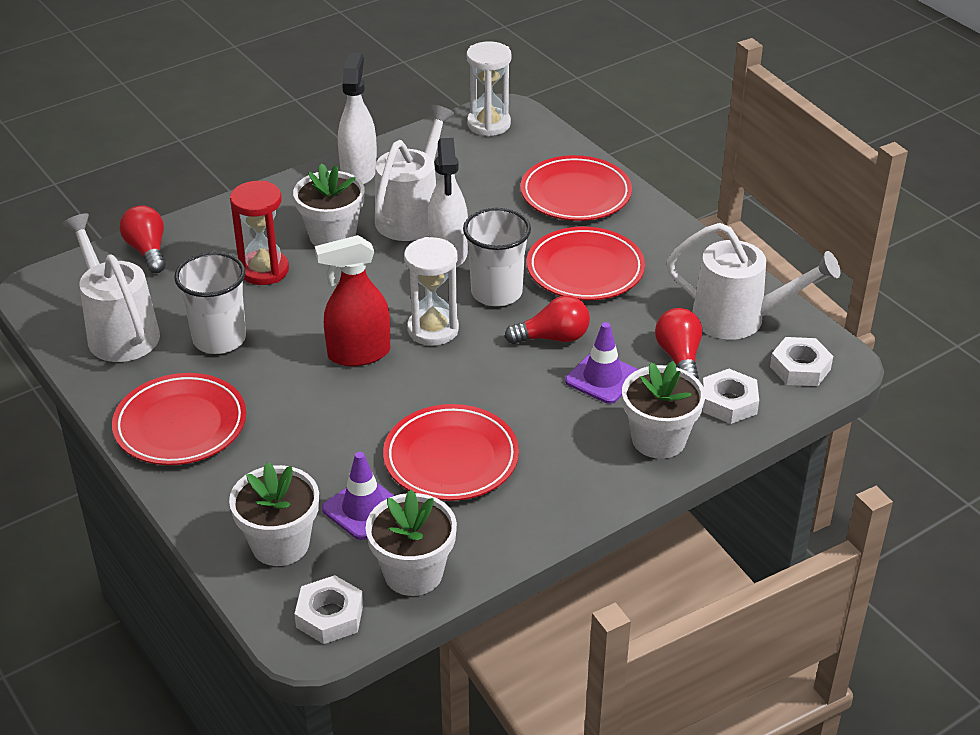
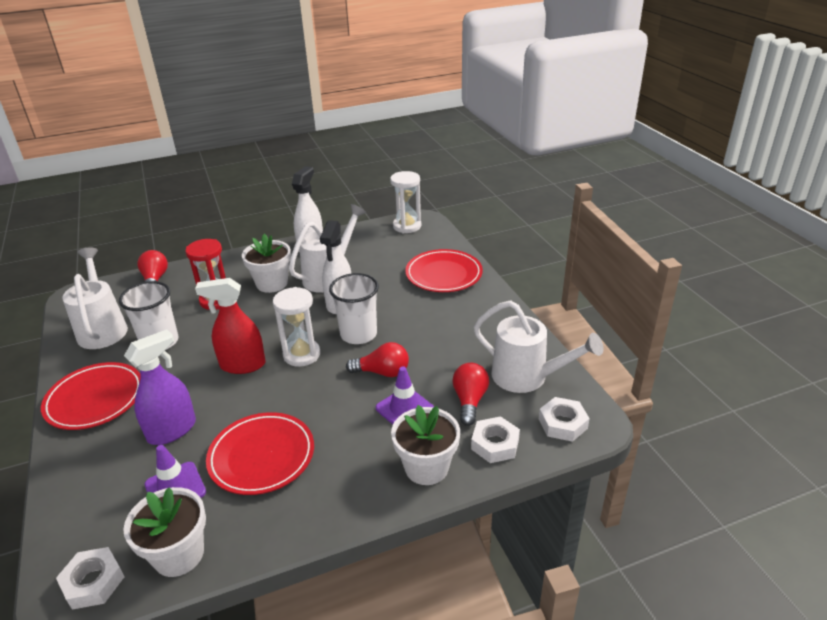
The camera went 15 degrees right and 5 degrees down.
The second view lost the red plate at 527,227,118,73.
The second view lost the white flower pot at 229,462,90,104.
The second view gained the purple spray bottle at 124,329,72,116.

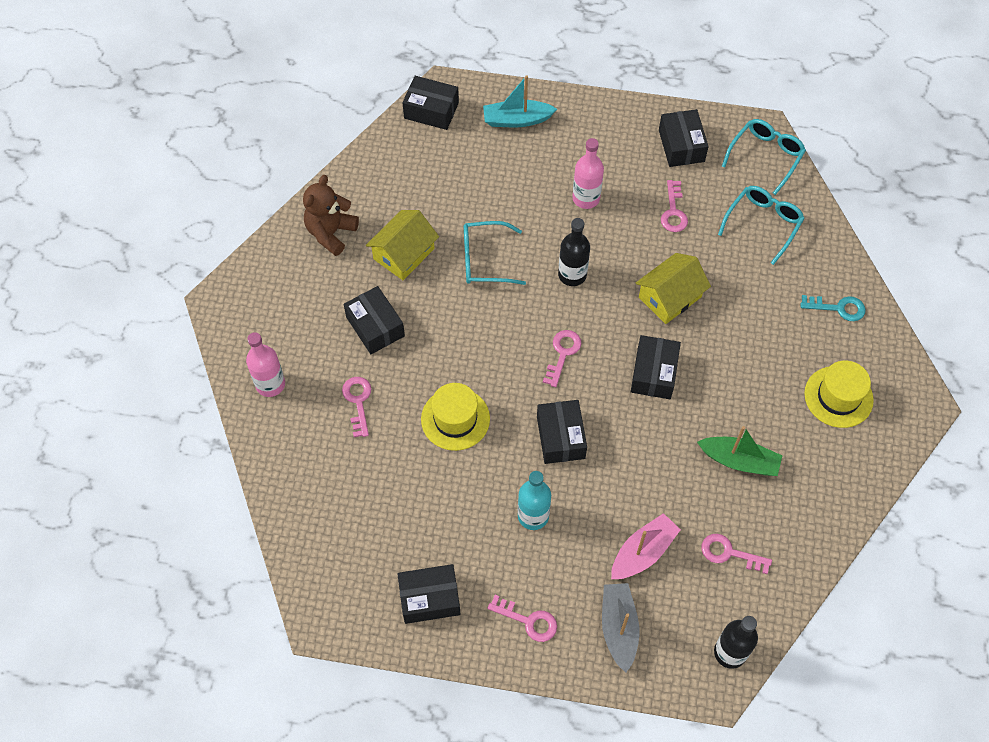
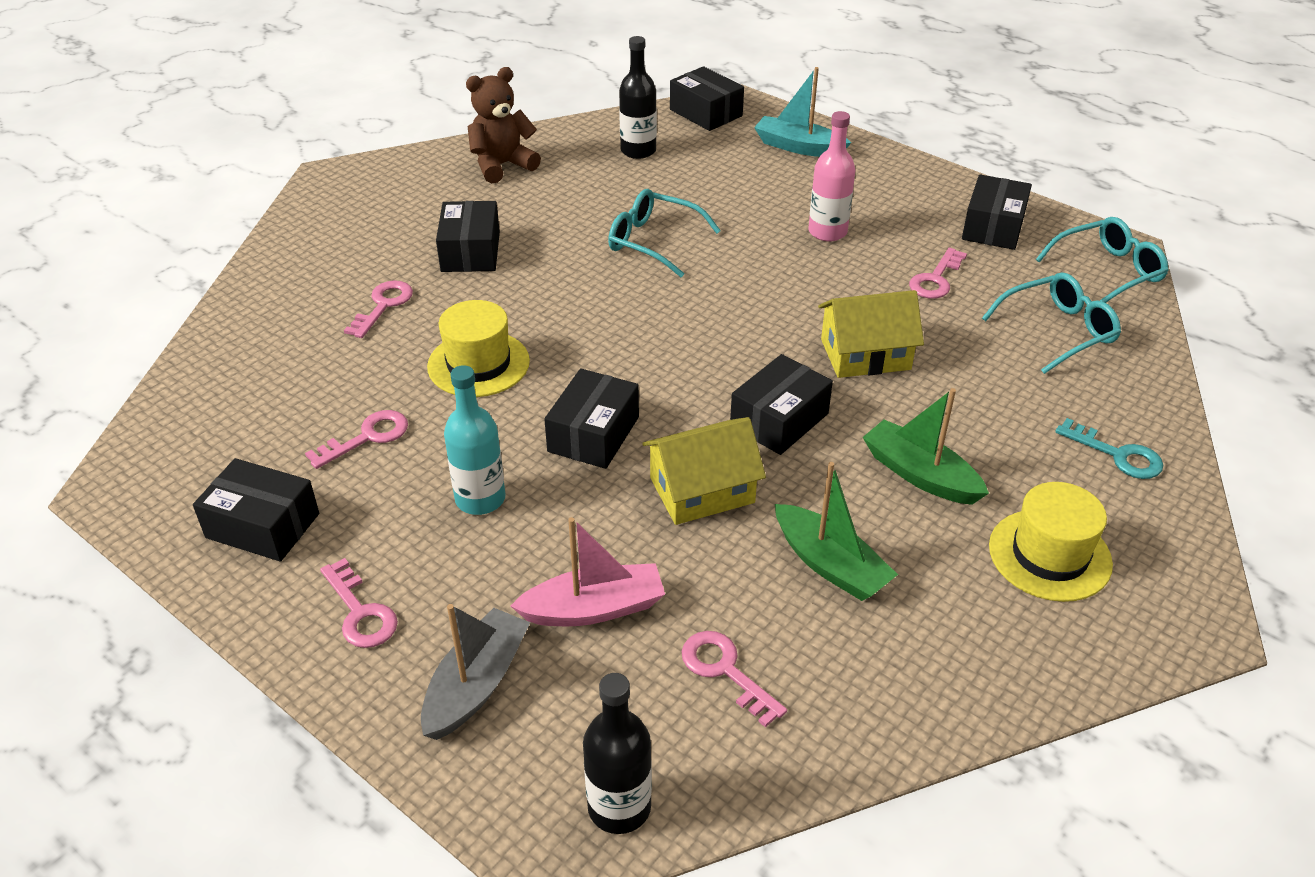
The camera went 30 degrees right and 20 degrees down.
The yellow house ended up elsewhere, having gone from 366,210,73,70 to 642,417,124,108.
The black bottle ended up elsewhere, having gone from 558,218,32,68 to 619,36,38,123.
The pink key ended up elsewhere, having gone from 543,330,38,57 to 305,410,103,59.
The second view lost the pink bottle at 246,332,39,65.
The second view gained the green boat at 863,388,126,117.

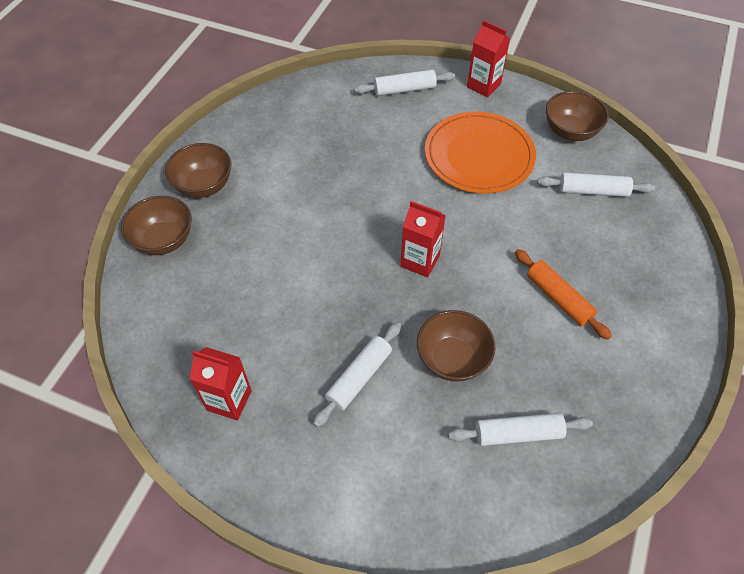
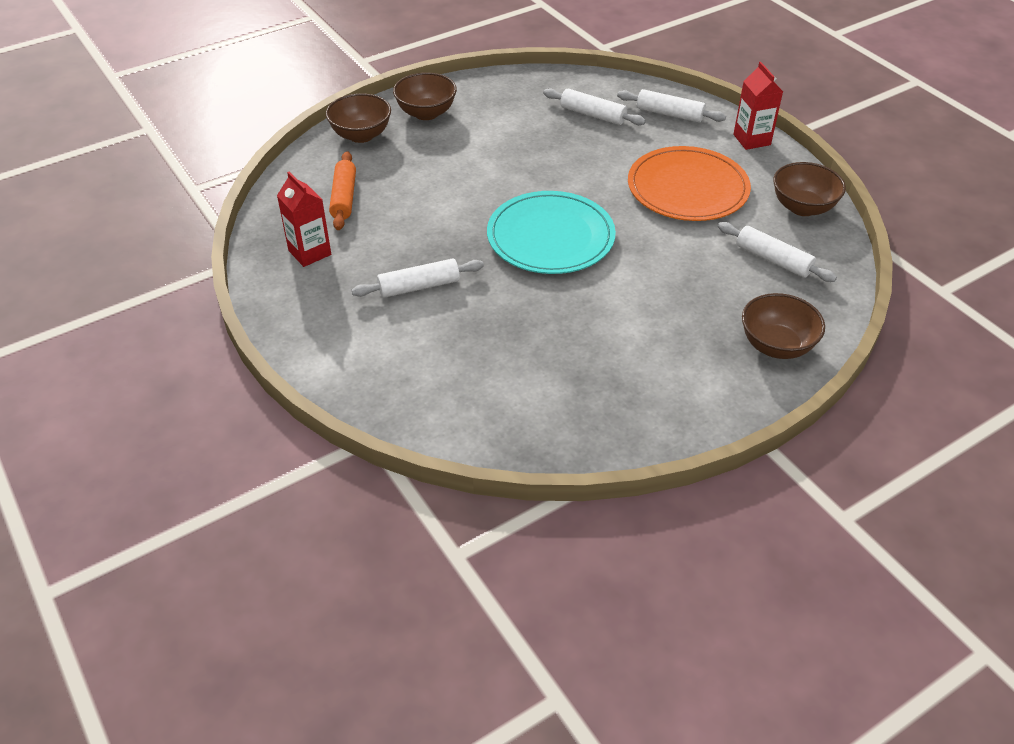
The camera went 35 degrees right and 10 degrees down.
Where the red carton stood at 401,201,45,76, the turquoise plate came to stand at 487,191,129,83.
The orange rolling pin ended up elsewhere, having gone from 515,249,97,91 to 329,151,27,79.
The brown bowl ended up elsewhere, having gone from 417,310,78,72 to 742,293,83,66.
The white rolling pin ended up elsewhere, having gone from 448,413,145,33 to 543,88,103,37.

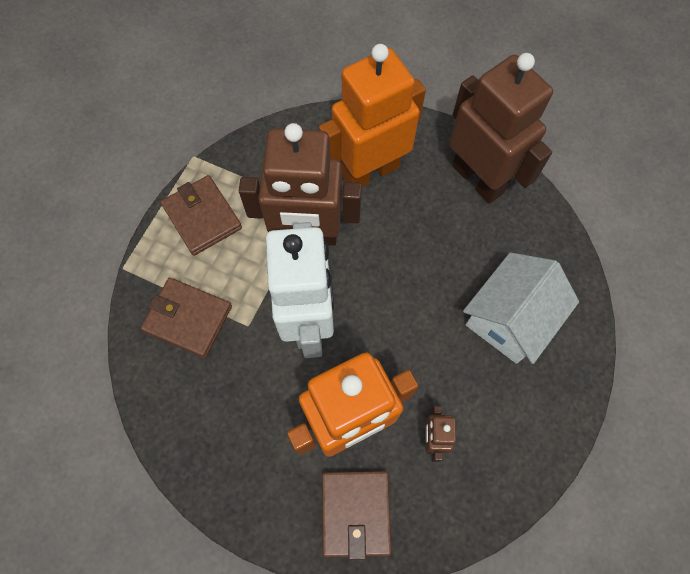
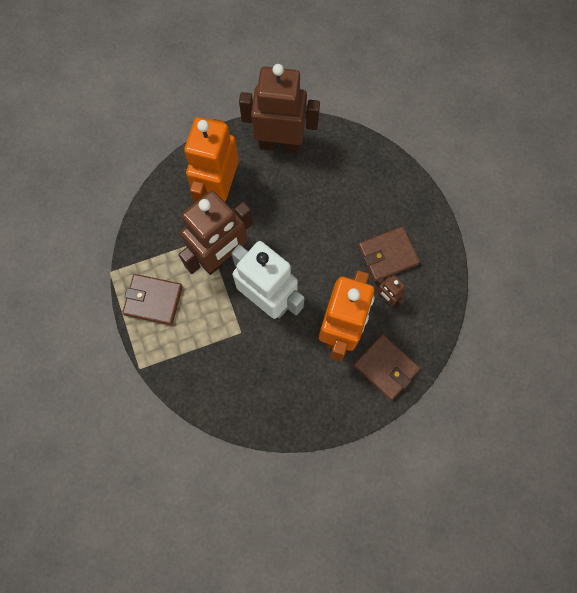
The camera went 45 degrees left and 5 degrees up.
The second view lost the white house at 463,252,116,112.
The brown wallet ended up elsewhere, having gone from 141,278,91,80 to 358,226,62,55.

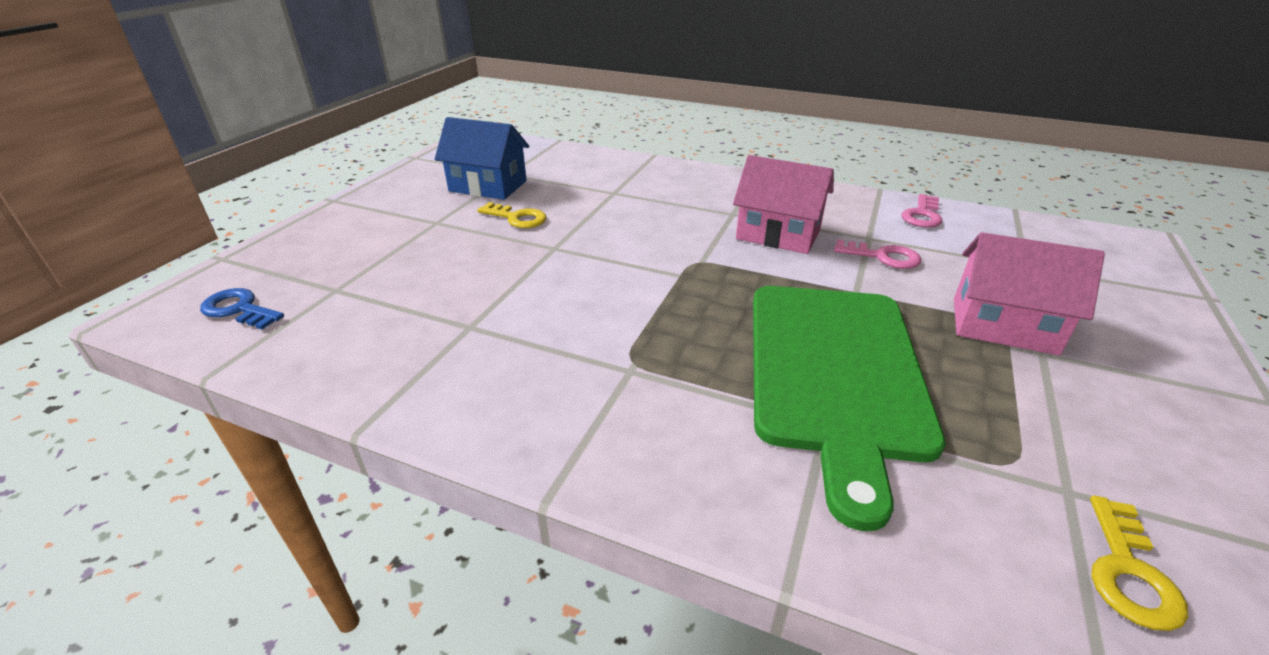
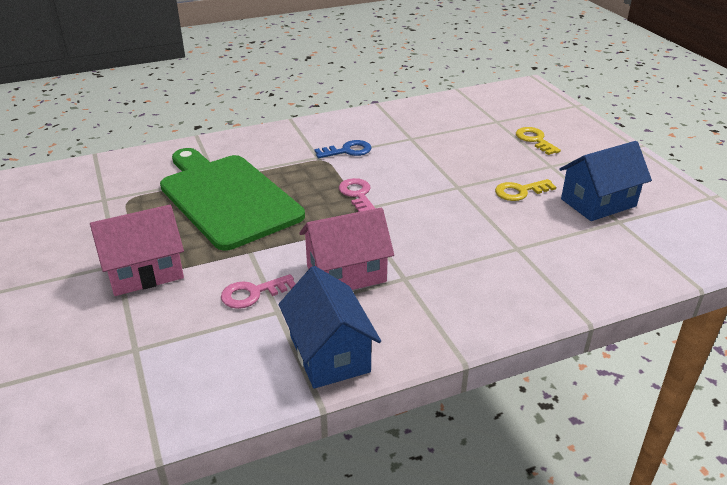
The camera went 135 degrees right and 0 degrees up.
The pink key ended up elsewhere, having gone from 901,194,41,34 to 339,178,37,34.
The blue key ended up elsewhere, having gone from 200,288,84,42 to 315,140,57,18.
The yellow key ended up elsewhere, having gone from 1090,495,98,136 to 516,127,45,28.
The second view gained the blue house at 279,266,102,123.

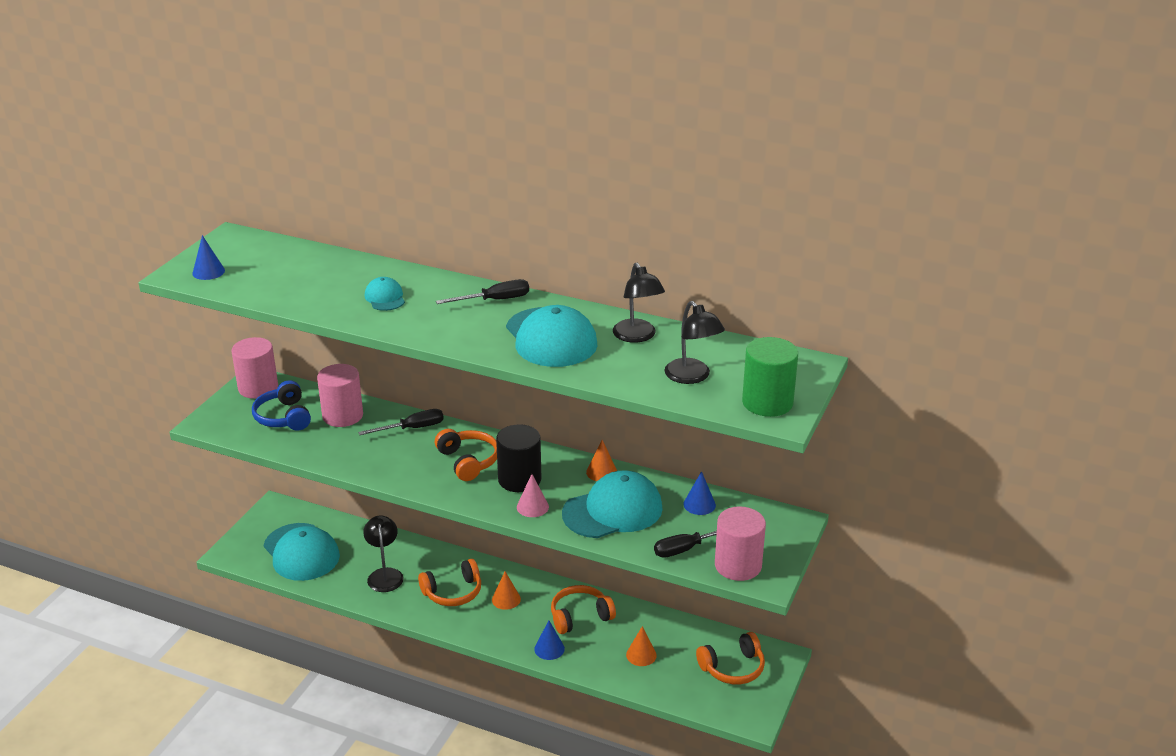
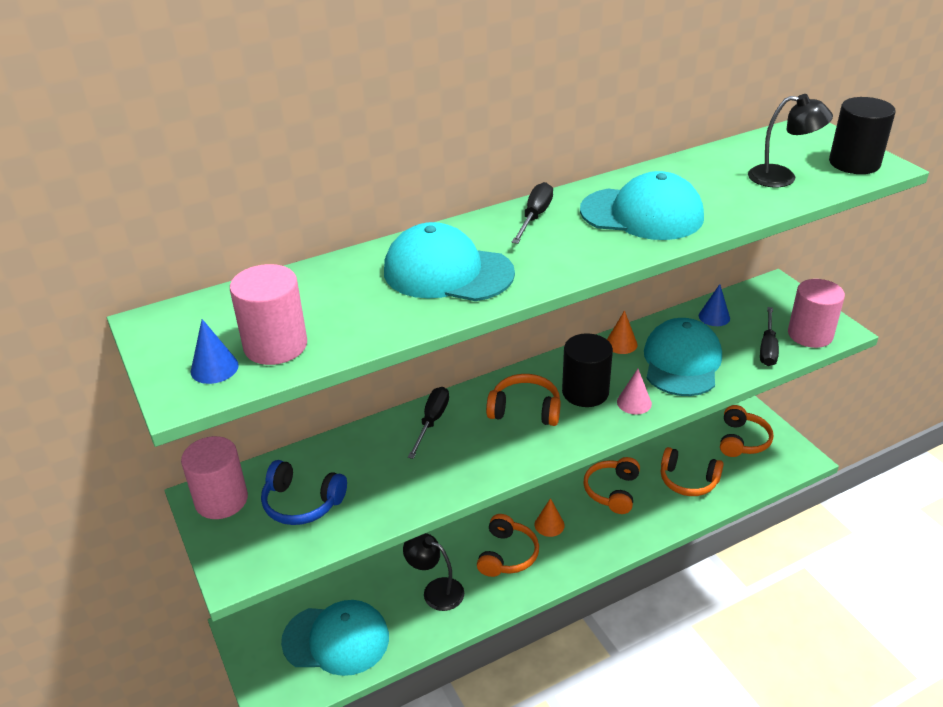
The camera went 50 degrees left and 5 degrees up.
The second view lost the black lamp at 613,263,52,80.
The size of the turquoise cap at 365,277,40,34 changed by a factor of 2.03.
What was the green cylinder at 742,337,56,80 turned into the black cylinder at 829,97,67,77.
The pink cylinder ended up elsewhere, having gone from 317,364,46,63 to 230,264,77,101.
The second view lost the blue cone at 534,621,31,39.
Where the orange cone stood at 626,626,31,40, the orange headphones came to stand at 661,447,63,49.

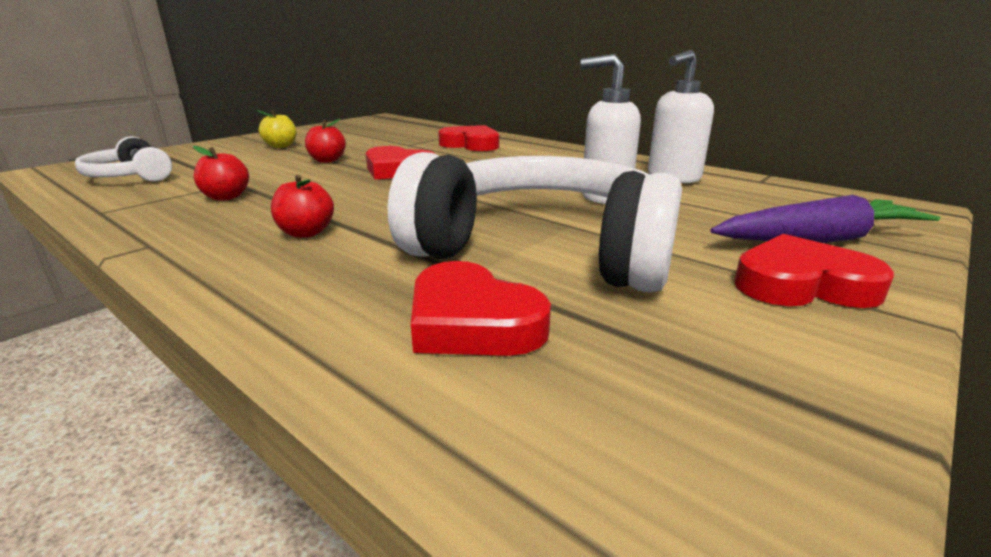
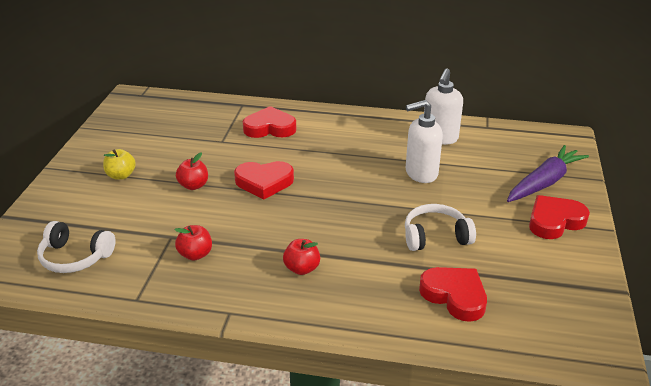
The camera went 30 degrees left and 10 degrees up.
The size of the white headphones at 388,152,294,141 changed by a factor of 0.49.
The red heart at 411,261,140,95 ended up facing another way, 150 degrees counterclockwise from before.

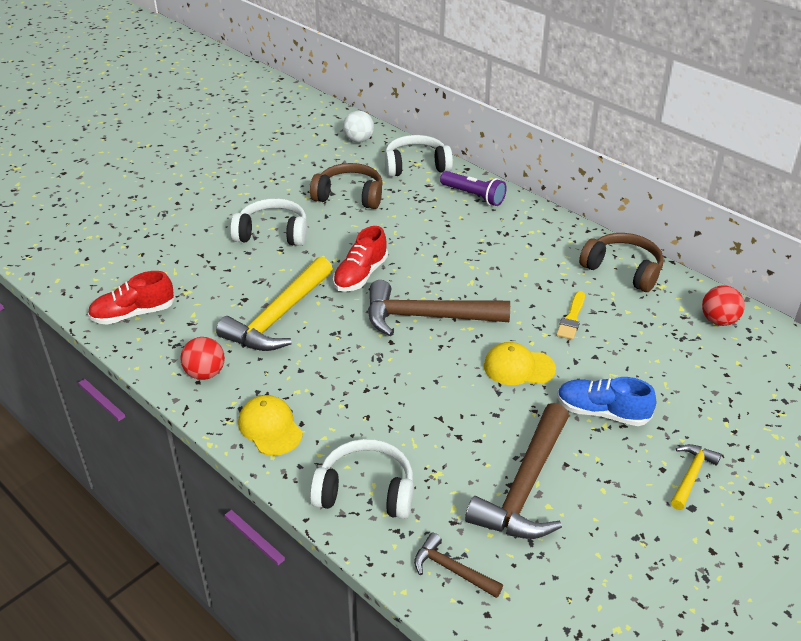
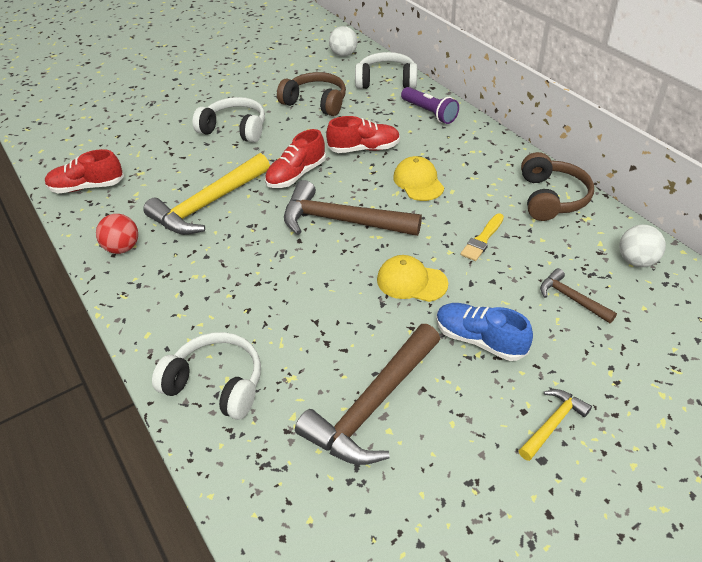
The camera went 15 degrees right and 5 degrees up.
The brown headphones at 579,233,84,59 ended up facing another way, 45 degrees clockwise from before.
What was the red ball at 702,285,43,41 turned into the white ball at 619,225,47,42.
The yellow cap ended up elsewhere, having gone from 238,395,65,61 to 393,156,51,45.
The brown hammer ended up elsewhere, having gone from 414,533,89,65 to 540,268,77,55.
The second view gained the red shoe at 326,116,74,37.

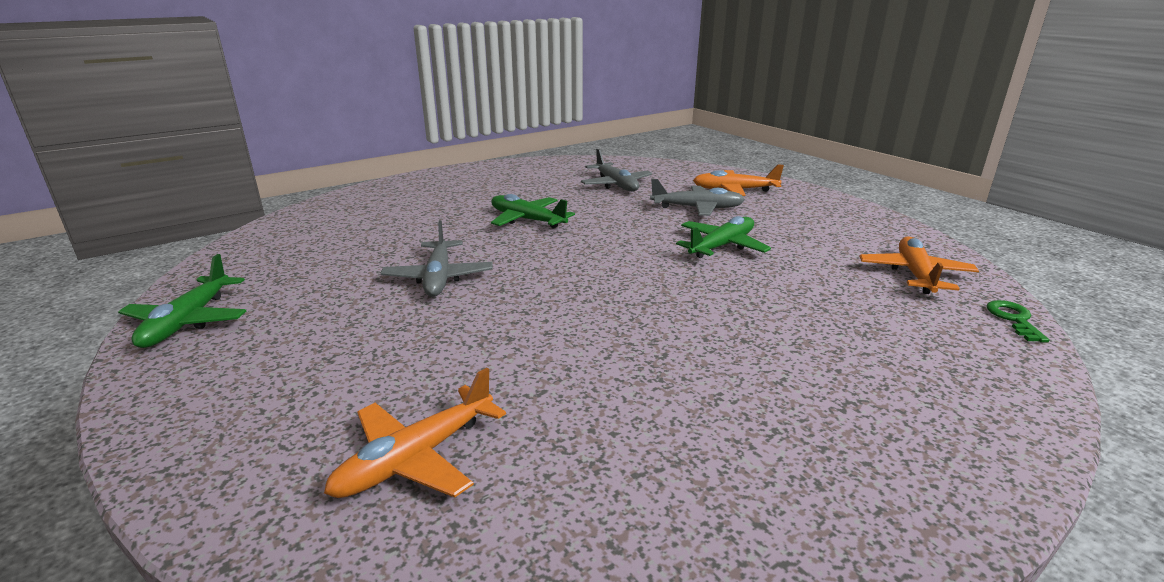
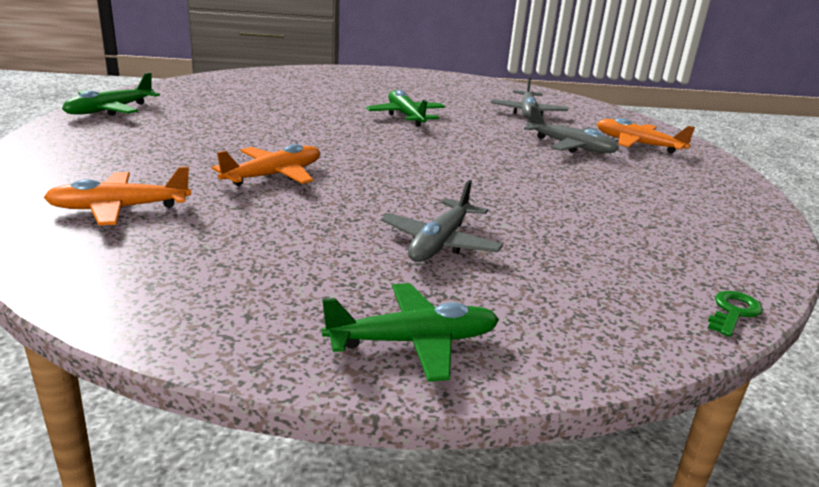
The camera went 30 degrees right and 0 degrees up.
The green plane ended up elsewhere, having gone from 676,216,95,42 to 322,283,177,99.
The grey plane ended up elsewhere, having gone from 380,220,113,77 to 381,180,122,82.
The orange plane ended up elsewhere, having gone from 859,236,120,58 to 212,144,108,42.

